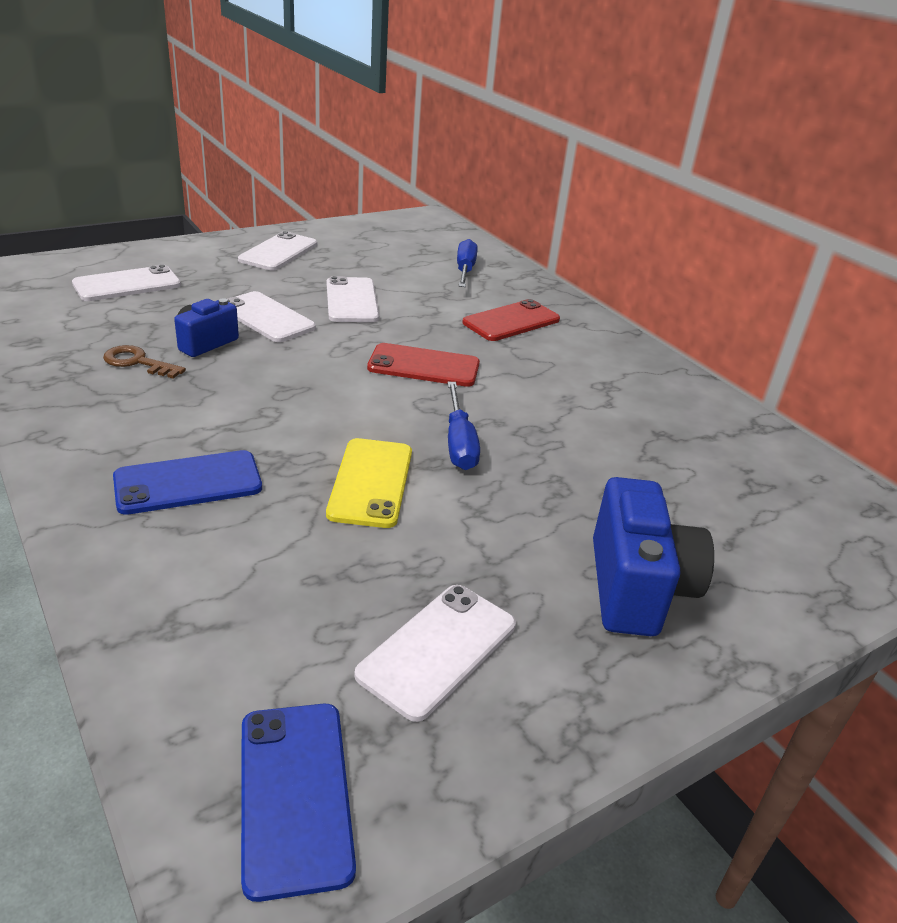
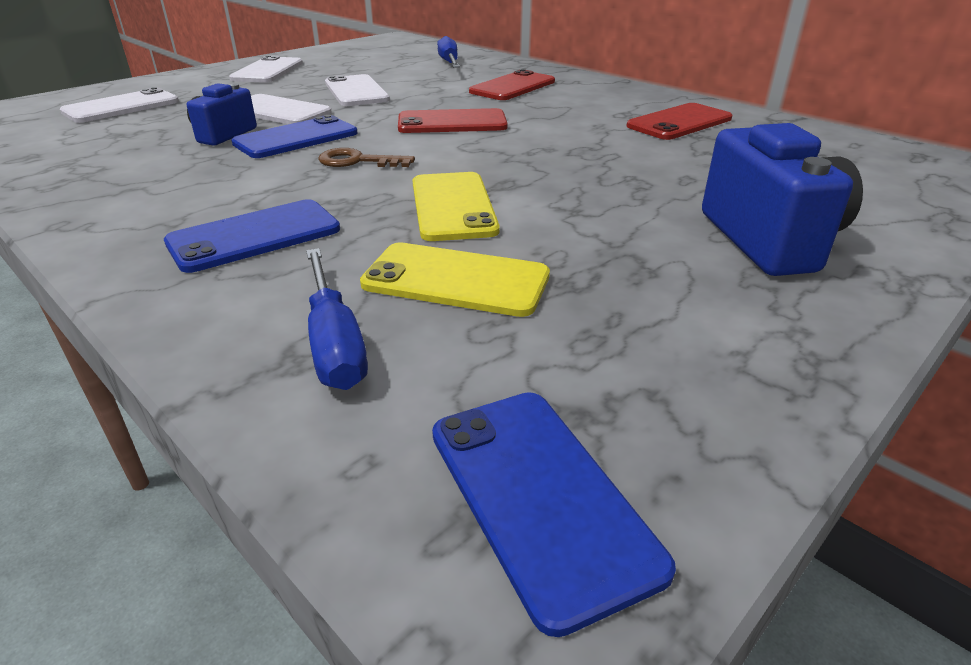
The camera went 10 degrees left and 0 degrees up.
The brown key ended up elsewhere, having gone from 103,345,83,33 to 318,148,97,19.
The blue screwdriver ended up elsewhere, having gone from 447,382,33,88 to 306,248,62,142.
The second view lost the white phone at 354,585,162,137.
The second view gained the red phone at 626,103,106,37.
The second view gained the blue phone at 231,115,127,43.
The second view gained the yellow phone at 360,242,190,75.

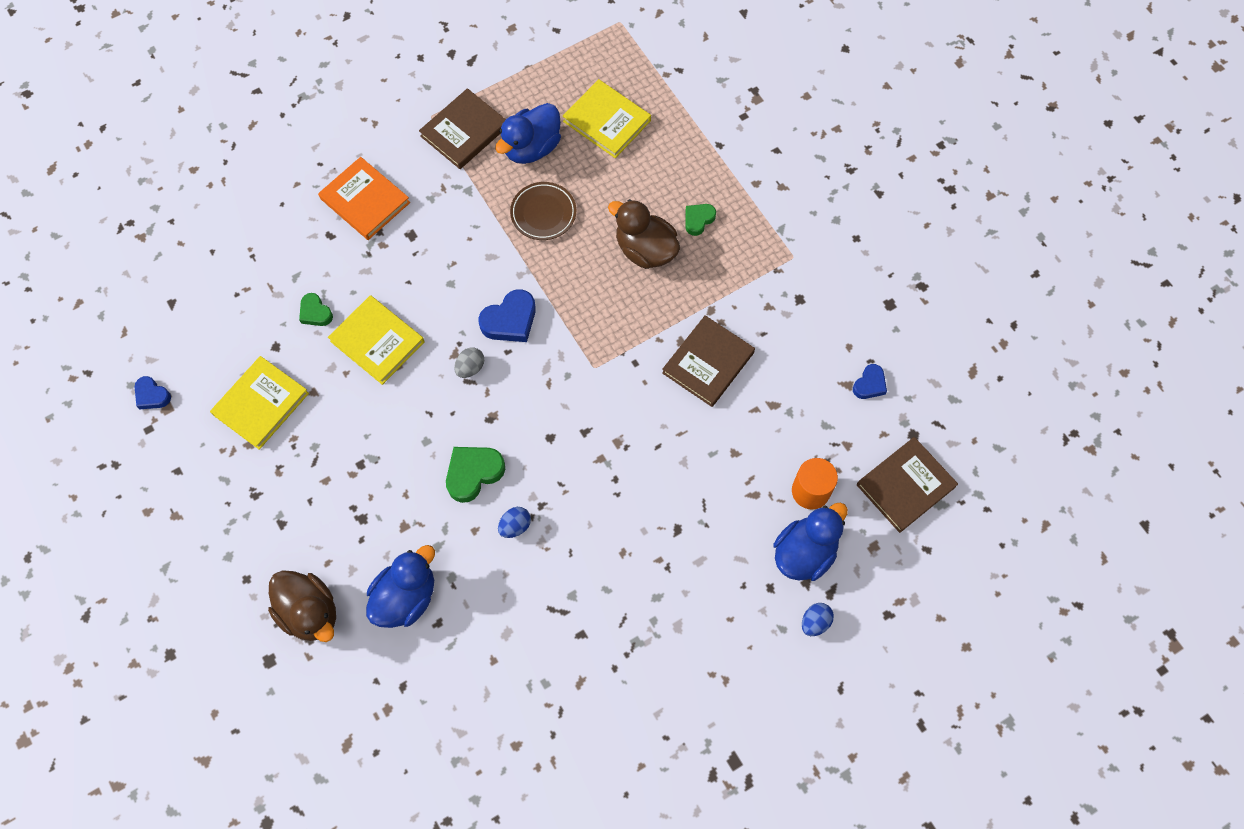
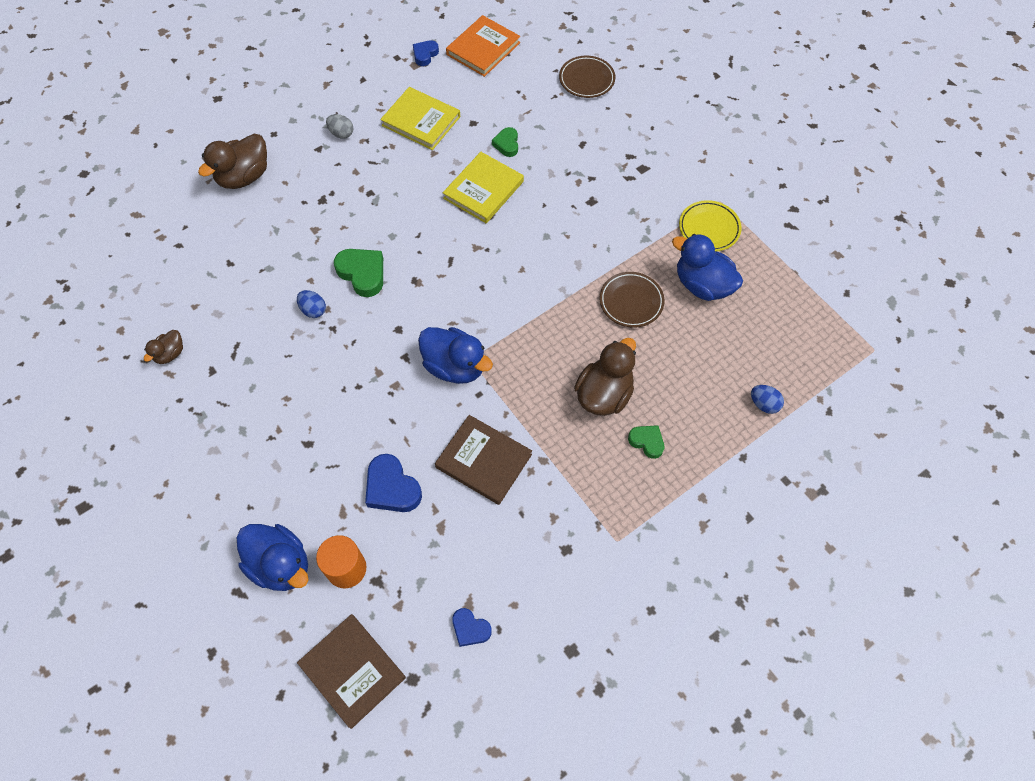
The camera went 85 degrees right and 5 degrees down.
The second view lost the yellow book at 563,79,88,79.
Where the brown book stood at 419,88,87,81, the yellow plate came to stand at 679,200,63,51.
The orange book ended up elsewhere, having gone from 318,157,92,83 to 446,15,74,62.
The blue heart ended up elsewhere, having gone from 479,289,57,53 to 365,454,57,58.
The green heart at 299,293,34,33 ended up facing another way, 45 degrees counterclockwise from before.
The grey egg ended up elsewhere, having gone from 454,347,30,31 to 326,114,27,25.
The blue duck ended up elsewhere, having gone from 366,545,69,83 to 418,327,75,57.
The blue egg ended up elsewhere, having gone from 802,603,32,33 to 751,385,33,29.
The second view gained the brown plate at 559,56,56,42.
The second view gained the brown duck at 144,330,39,34.

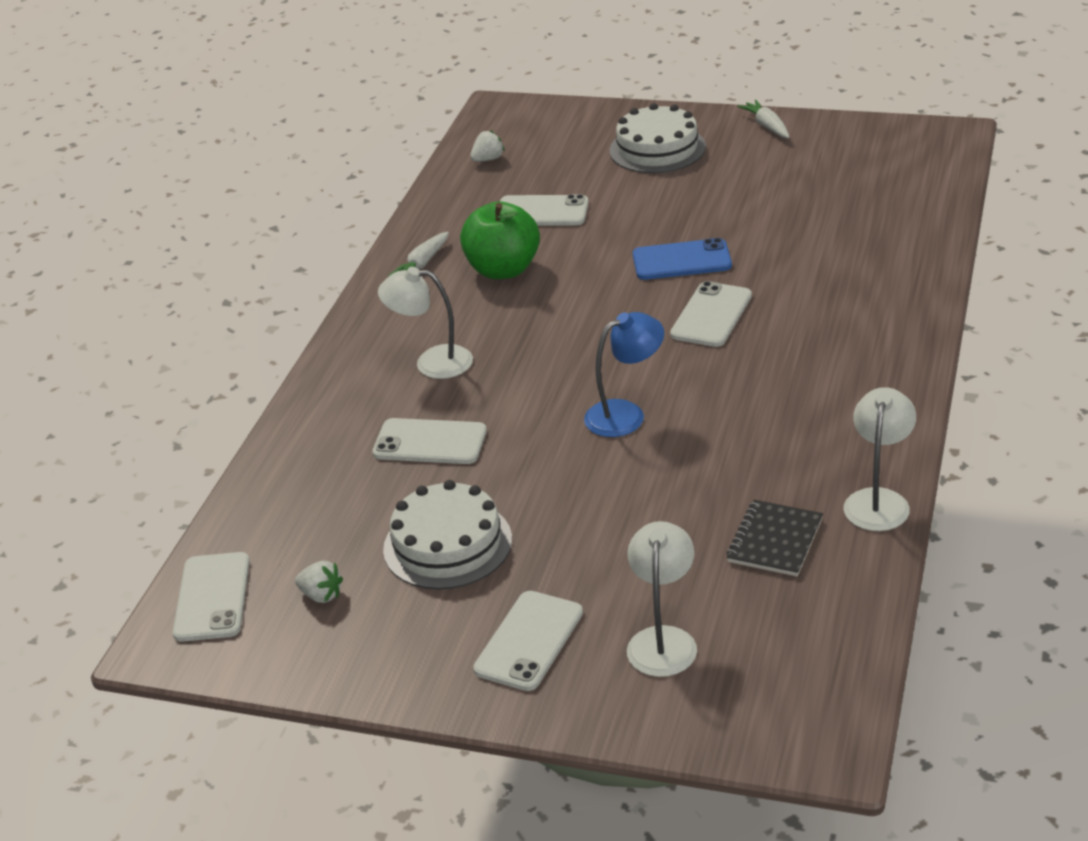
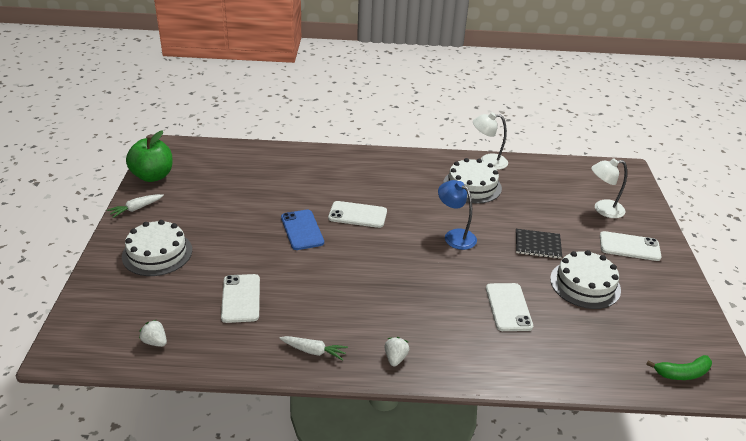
The camera went 110 degrees left and 0 degrees up.
The green apple ended up elsewhere, having gone from 460,202,80,77 to 126,130,47,52.
The second view lost the white lamp at 378,267,95,112.
The black notebook ended up elsewhere, having gone from 726,500,97,76 to 516,229,46,30.
Where the white phone stood at 173,552,77,90, the green banana came to stand at 646,355,66,25.
The white strawberry ended up elsewhere, having gone from 295,561,48,42 to 384,337,25,29.
The second view gained the white cake at 443,158,59,46.

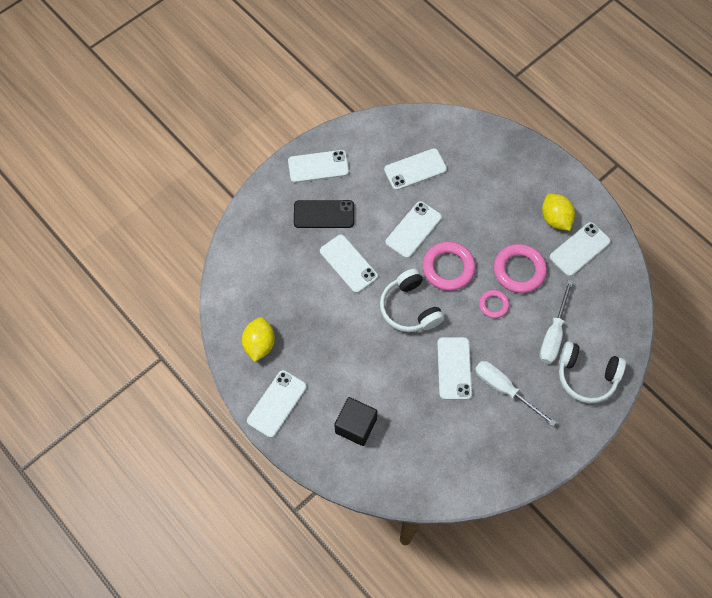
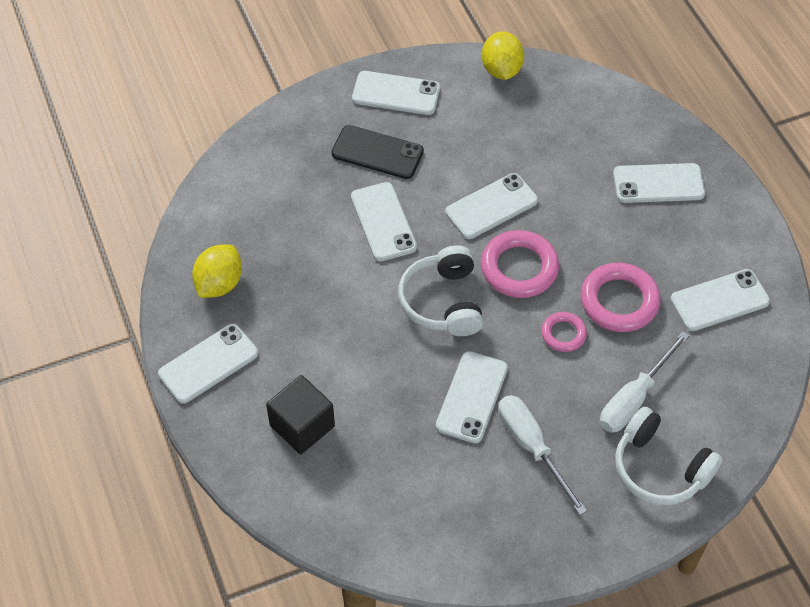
The camera went 20 degrees right and 10 degrees down.
The white phone ended up elsewhere, having gone from 384,148,63,42 to 613,163,92,40.
The yellow lemon ended up elsewhere, having gone from 542,193,33,38 to 482,31,42,49.

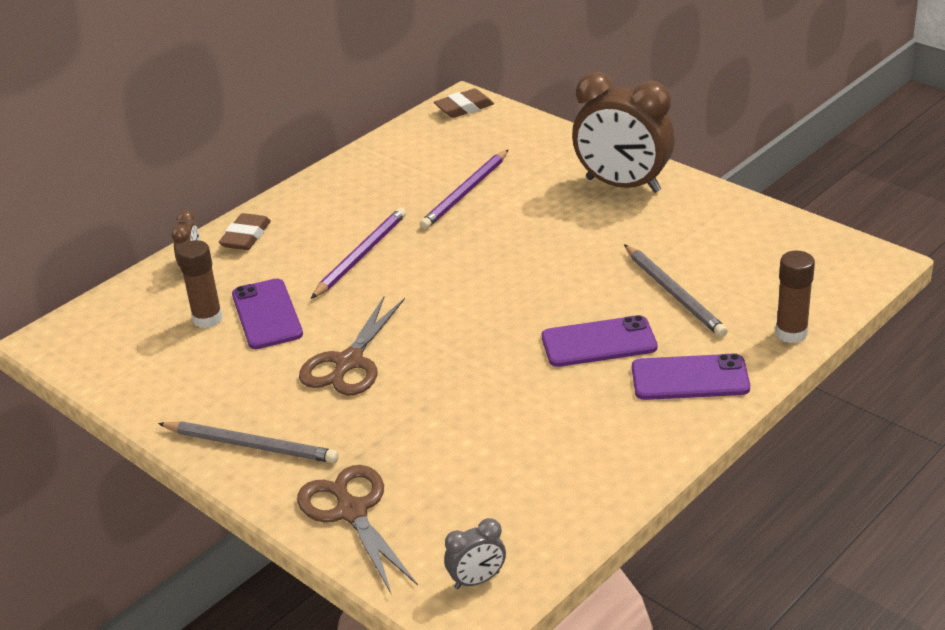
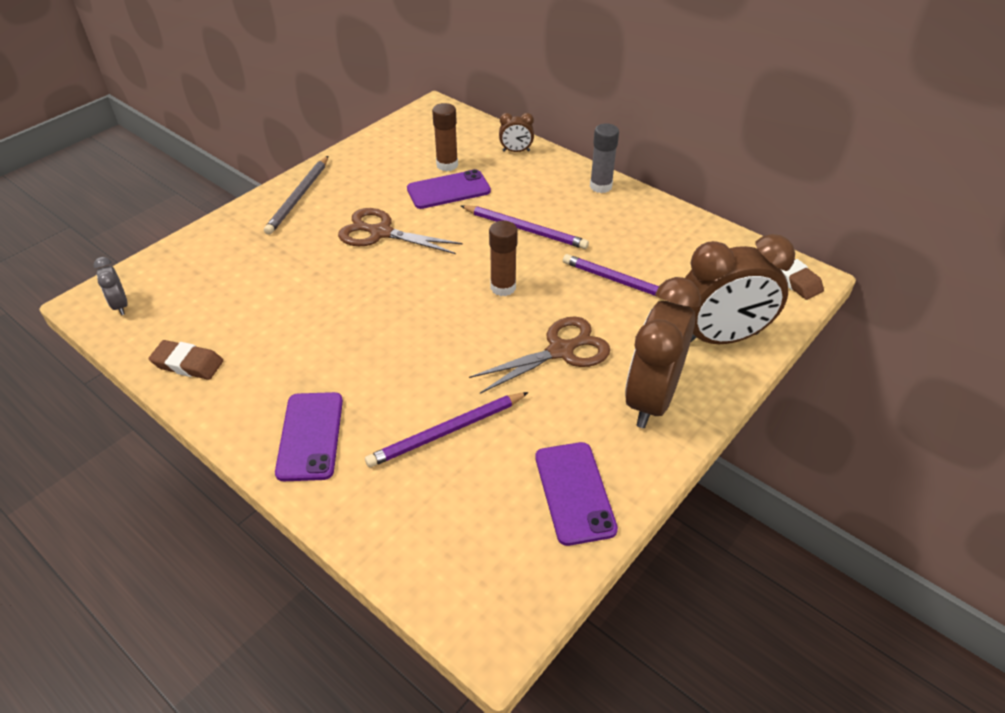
The camera went 85 degrees right and 10 degrees up.
The brown eraser ended up elsewhere, having gone from 219,213,52,37 to 149,340,74,40.
What was the grey pencil at 624,244,104,93 turned into the purple pencil at 365,392,164,75.
The brown glue stick ended up elsewhere, having gone from 775,251,40,92 to 489,221,29,75.
The purple phone ended up elsewhere, having gone from 542,315,115,52 to 535,442,83,104.
The brown scissors ended up elsewhere, having gone from 297,465,121,128 to 469,316,141,78.
The second view gained the grey glue stick at 590,123,29,70.
The second view gained the brown clock at 679,234,116,110.

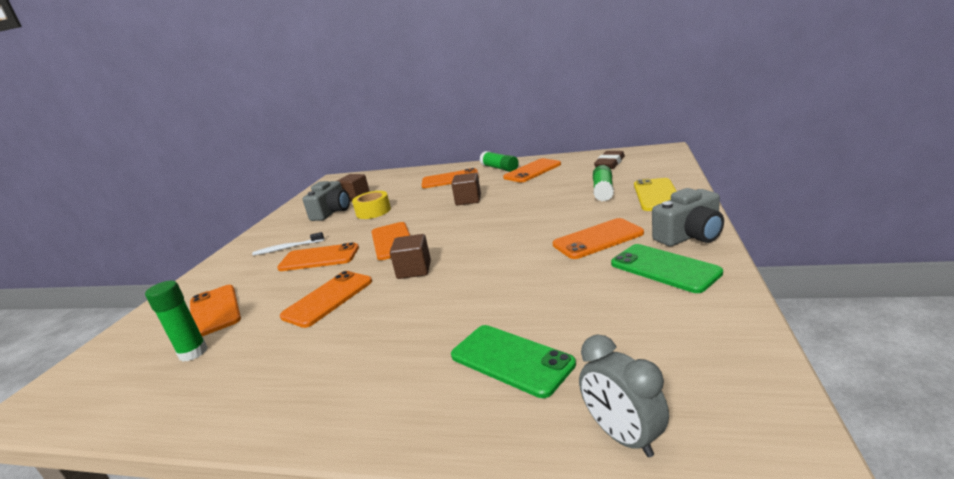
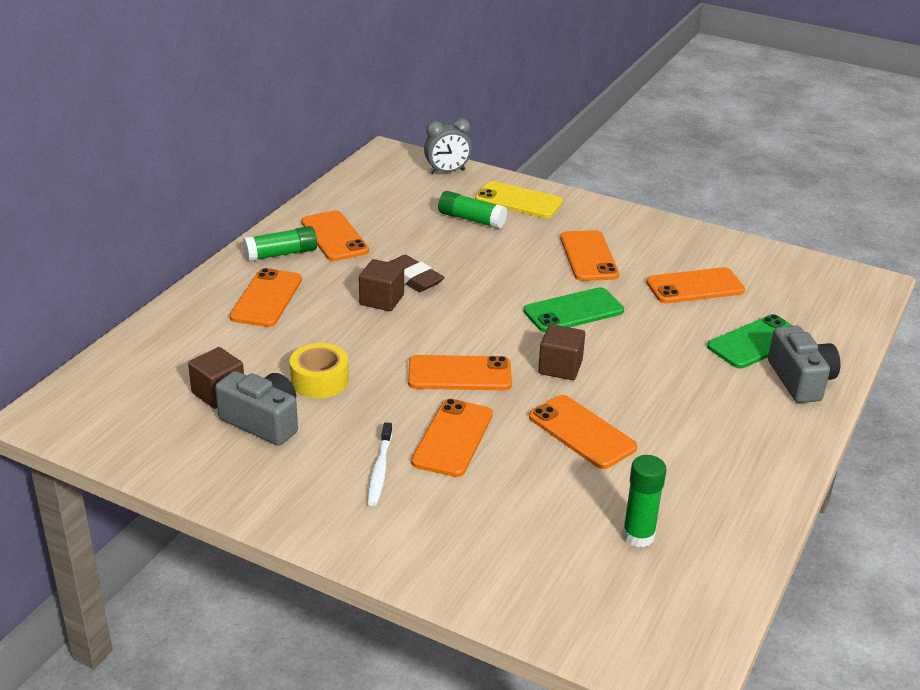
The camera went 80 degrees left and 10 degrees up.
The brown eraser ended up elsewhere, having gone from 594,151,31,18 to 389,255,56,37.
The grey camera ended up elsewhere, having gone from 652,188,72,58 to 768,325,72,78.
The green phone ended up elsewhere, having gone from 611,244,112,49 to 524,287,100,46.
The orange phone ended up elsewhere, having gone from 190,285,51,51 to 646,267,99,36.
The grey clock ended up elsewhere, having gone from 579,335,90,122 to 424,118,48,56.

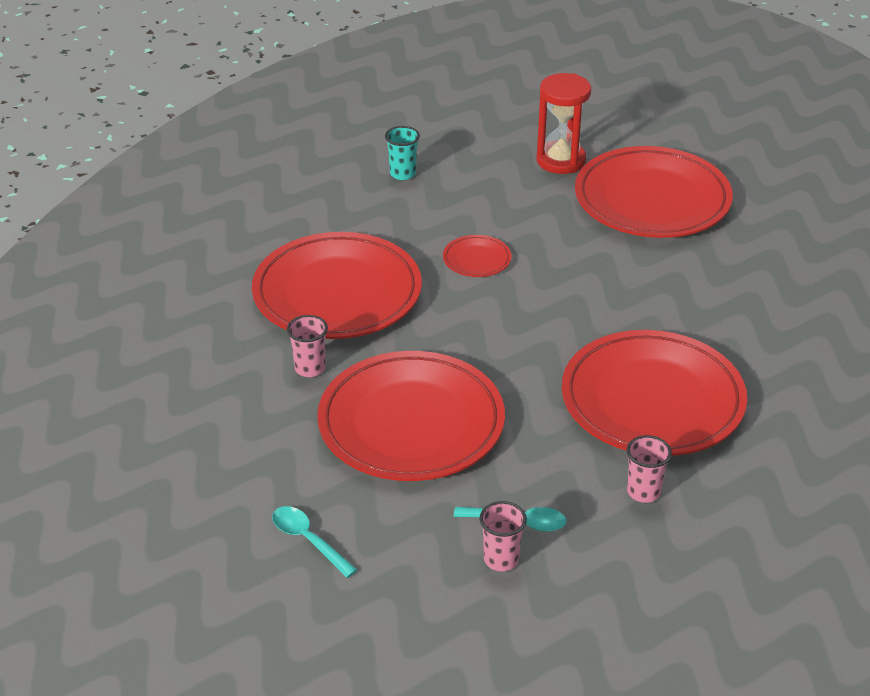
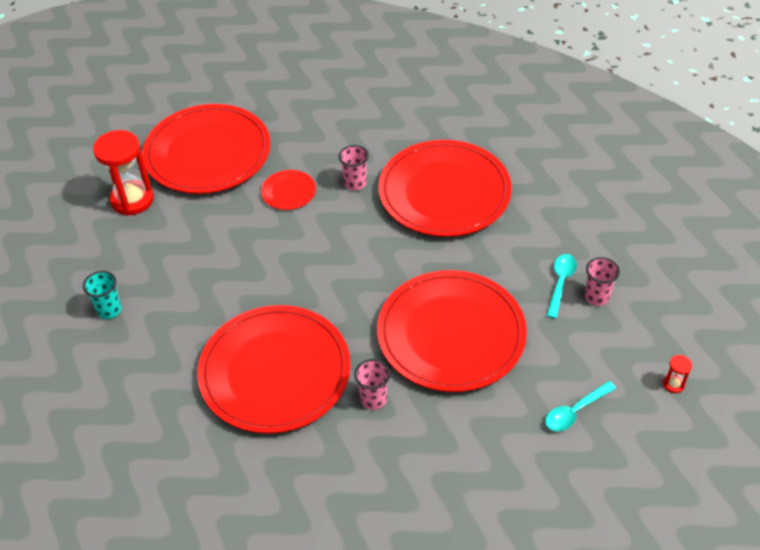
The camera went 80 degrees left and 10 degrees up.
The red plate ended up elsewhere, having gone from 443,235,68,42 to 261,170,55,40.
The pink cup ended up elsewhere, having gone from 626,435,46,68 to 339,145,30,45.
The second view gained the red hourglass at 663,355,29,38.

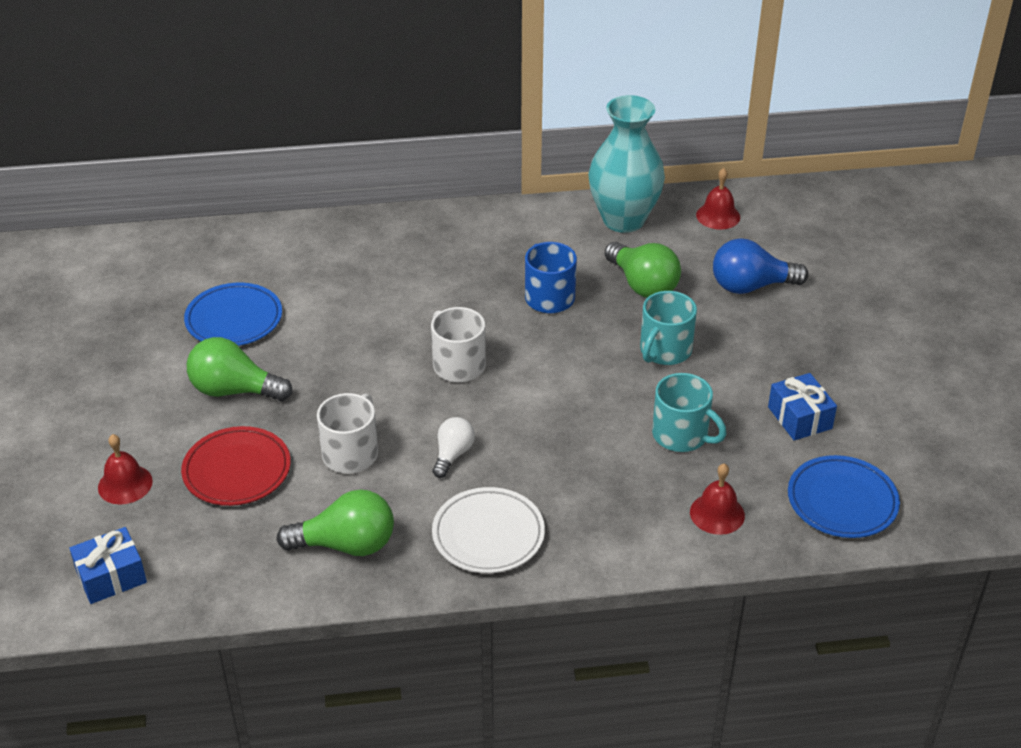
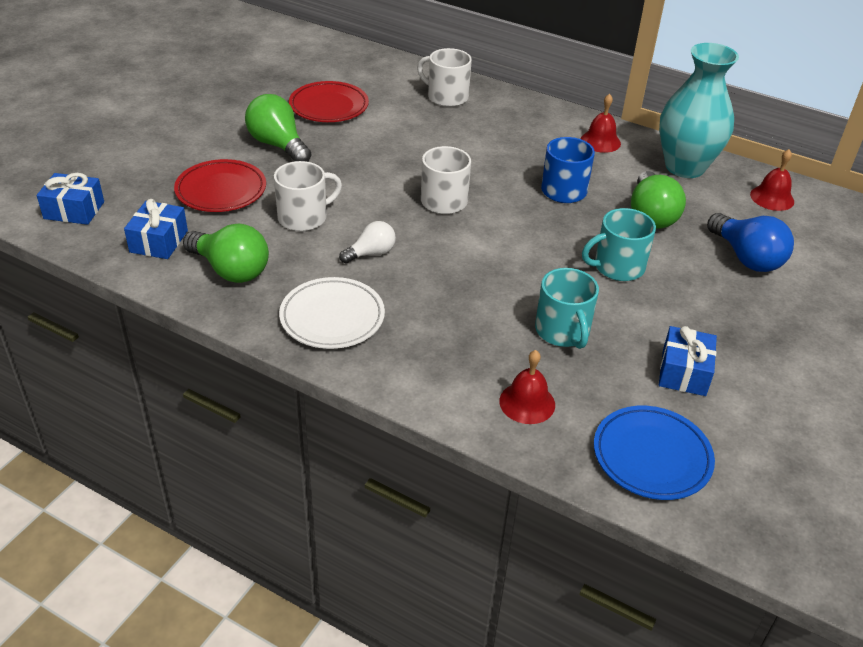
The camera went 35 degrees right and 0 degrees up.
The blue light bulb at 713,238,95,56 ended up facing another way, 150 degrees counterclockwise from before.
What was the blue plate at 184,283,98,63 turned into the red plate at 289,81,80,41.
The red bell ended up elsewhere, having gone from 98,434,55,70 to 581,94,40,59.
The second view gained the white mug at 417,48,55,59.
The second view gained the blue gift at 124,199,64,60.

